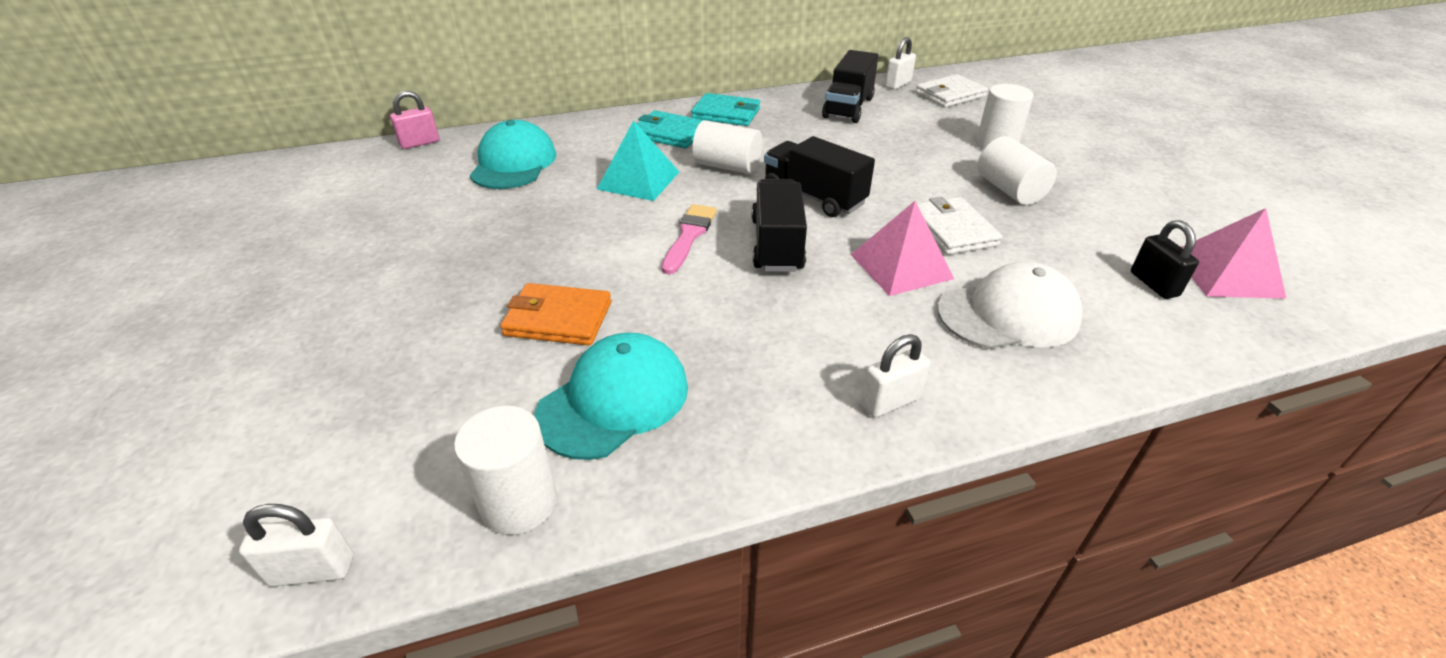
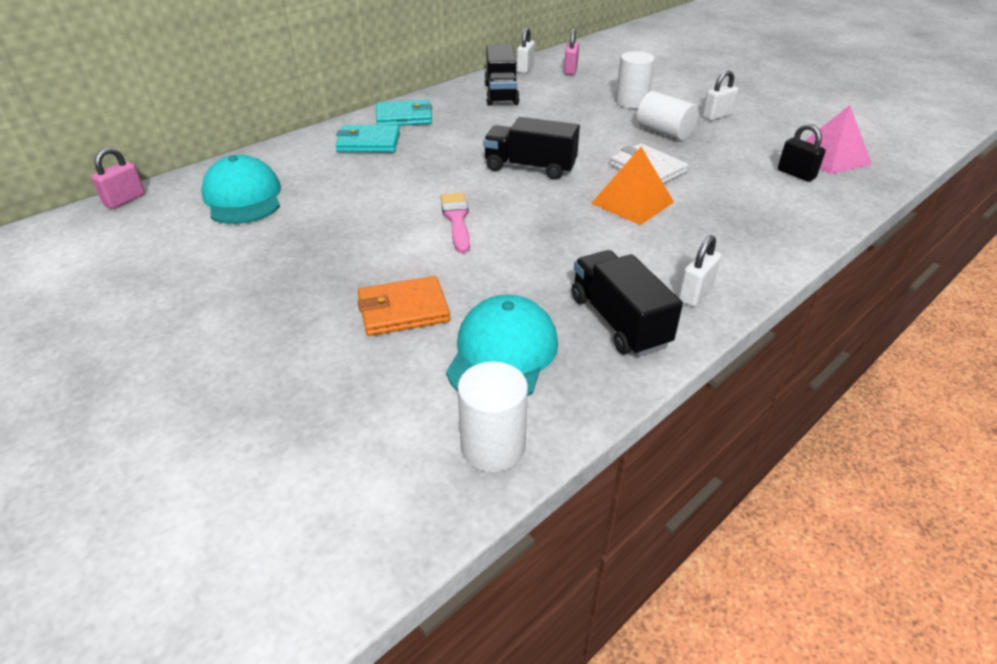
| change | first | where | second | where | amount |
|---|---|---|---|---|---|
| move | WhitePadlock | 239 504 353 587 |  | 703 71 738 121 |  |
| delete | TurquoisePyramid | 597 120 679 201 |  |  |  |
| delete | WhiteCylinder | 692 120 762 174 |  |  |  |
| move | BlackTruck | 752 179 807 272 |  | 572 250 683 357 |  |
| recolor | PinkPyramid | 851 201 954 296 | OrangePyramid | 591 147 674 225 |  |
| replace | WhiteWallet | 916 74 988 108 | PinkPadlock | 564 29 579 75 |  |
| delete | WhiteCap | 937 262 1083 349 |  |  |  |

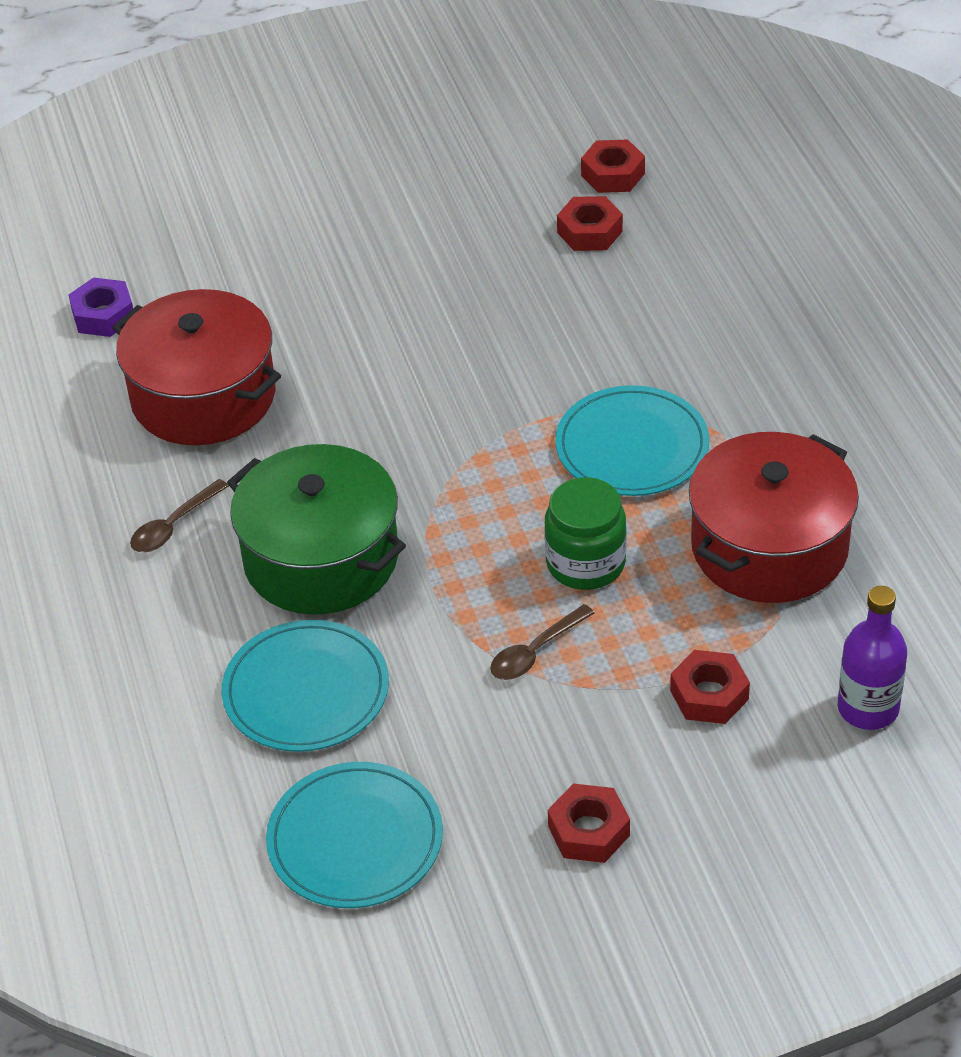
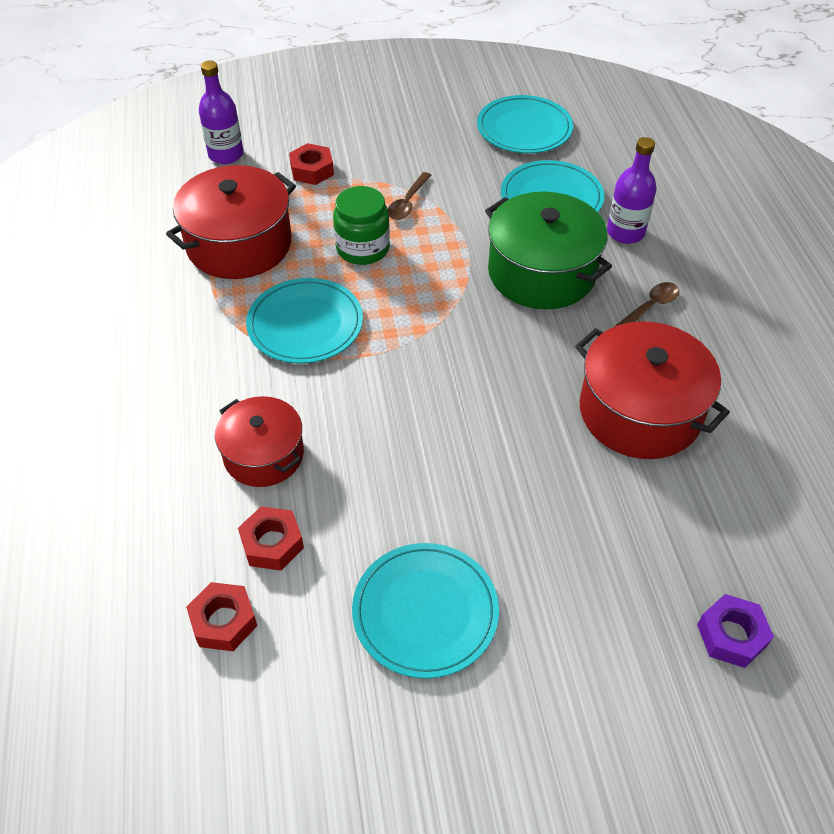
| change | first | where | second | where | amount |
|---|---|---|---|---|---|
| move | PurpleNut | 68 278 133 337 |  | 697 594 774 668 |  |
| rotate | BrownSpoon | 490 604 595 680 |  | 388 172 432 220 | 150 degrees clockwise |
| delete | RedNut | 548 784 630 863 |  |  |  |
| insert |  |  | RedPot | 215 396 304 487 |  |
| insert |  |  | TurquoisePlate | 352 543 499 679 |  |
| insert |  |  | PurpleBottle | 607 137 656 244 |  |

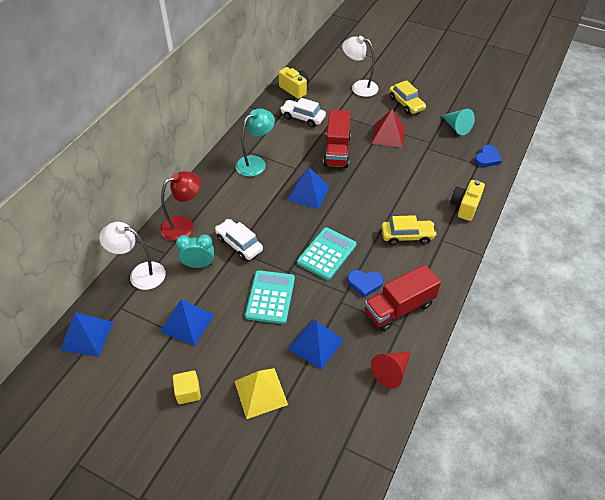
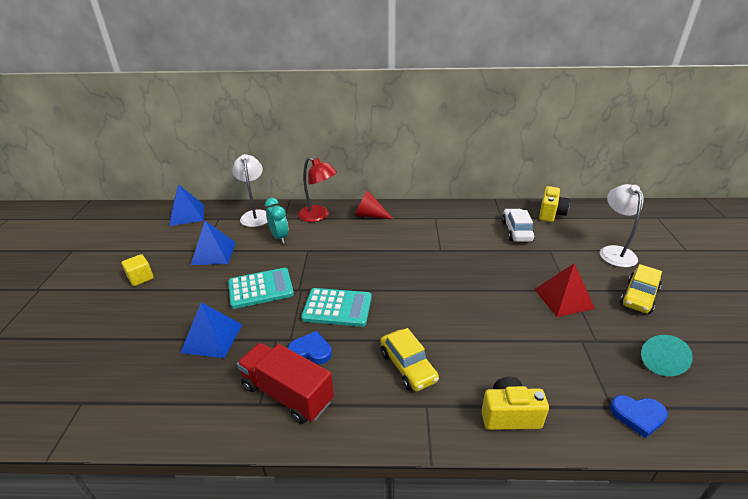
| change | first | where | second | where | amount |
|---|---|---|---|---|---|
| delete | WhiteCar | 215 219 263 261 |  |  |  |
| delete | YellowPyramid | 234 368 288 419 |  |  |  |
| delete | TurquoiseLamp | 235 109 275 177 |  |  |  |
| delete | BluePyramid | 287 168 330 209 |  |  |  |
| delete | RedTruck | 323 110 351 168 |  |  |  |
| rotate | BlueHeart | 348 270 383 297 |  | 288 331 332 364 | 120 degrees clockwise |
| move | RedCone | 371 352 411 388 |  | 355 191 393 219 |  |

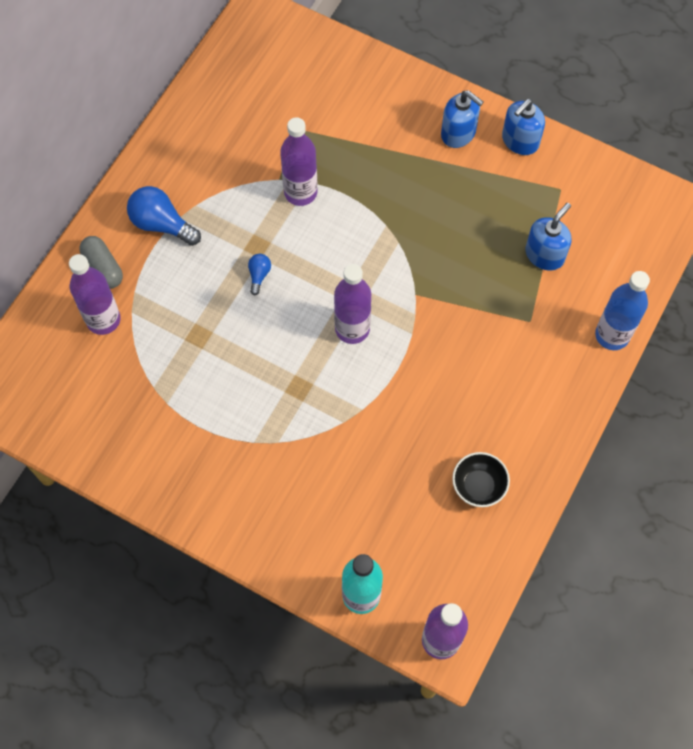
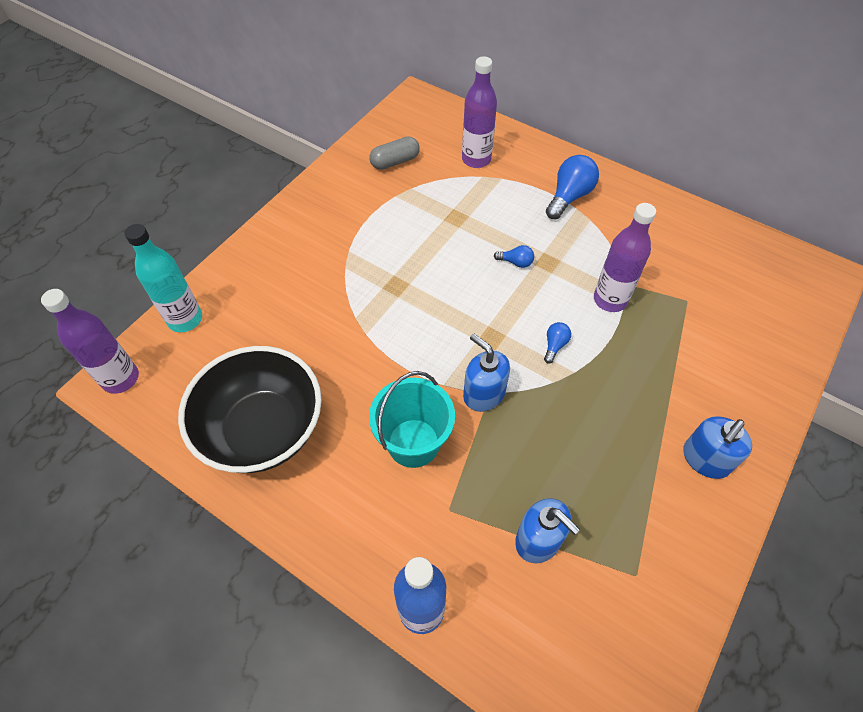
| change | first | where | second | where | amount |
|---|---|---|---|---|---|
| move | GreyCapsule | 80 236 123 289 |  | 369 136 420 170 |  |
| delete | PurpleBottle | 334 264 371 344 |  |  |  |
| resize | BlackBowl | 452 452 510 507 |  | 178 346 322 473 | x2.20 |
| move | BlueSoapDispenser | 502 99 545 155 |  | 463 333 510 412 |  |
| insert |  |  | TurquoiseBucket | 369 371 455 468 |  |
| insert |  |  | BlueLightBulb | 544 322 571 363 |  |

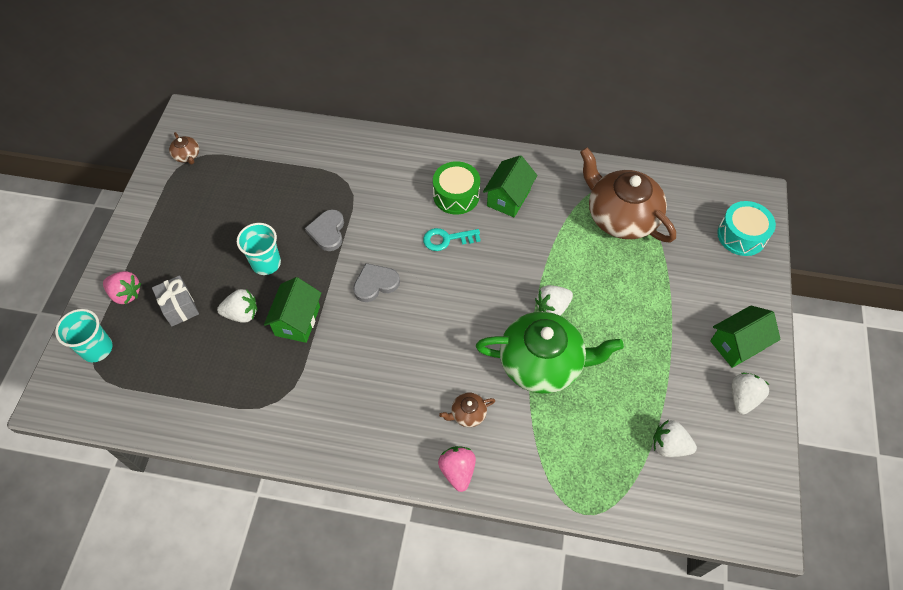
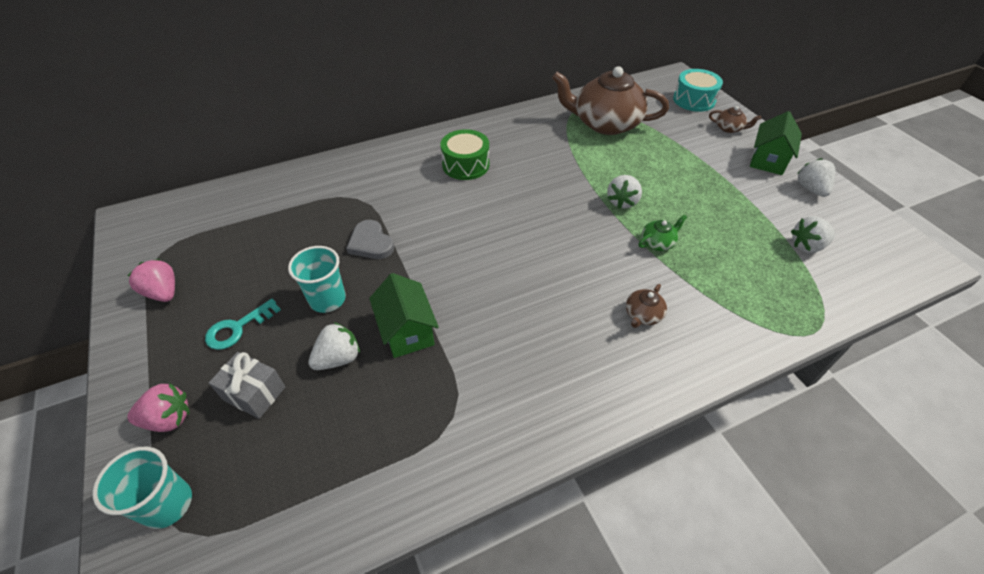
| change | first | where | second | where | amount |
|---|---|---|---|---|---|
| move | BrownTeapot | 169 132 199 164 |  | 709 106 761 133 |  |
| delete | GreyHeart | 353 263 400 302 |  |  |  |
| move | TurquoiseKey | 423 228 481 251 |  | 205 299 281 350 |  |
| move | PinkStrawberry | 438 446 476 492 |  | 128 259 175 302 |  |
| resize | GreenTeapot | 476 312 624 394 |  | 639 215 687 251 | x0.41 |
| delete | GreenHouse | 483 155 538 217 |  |  |  |

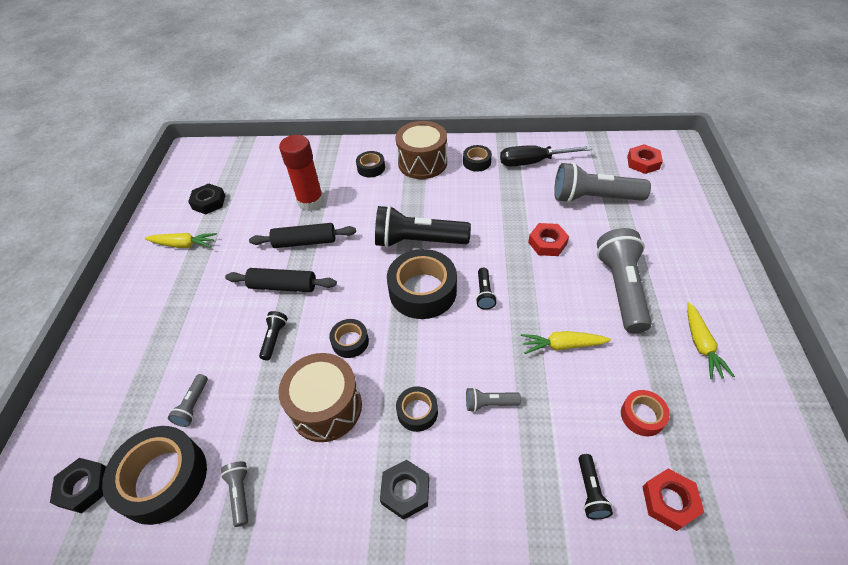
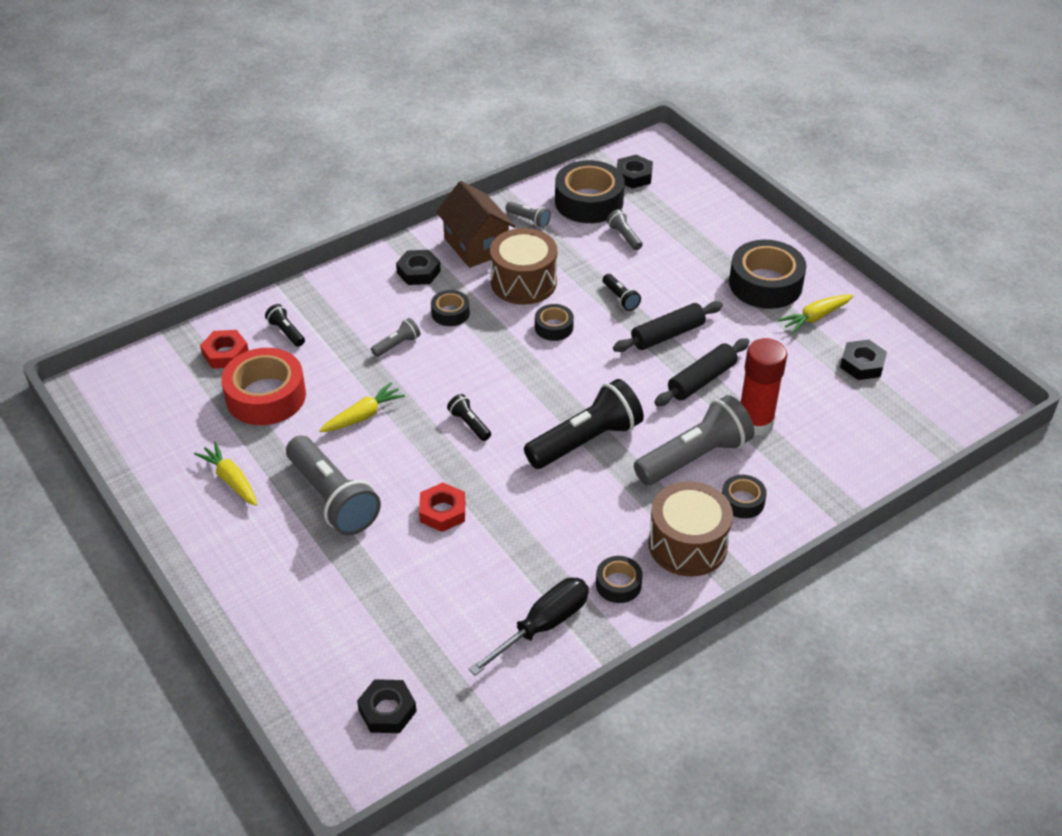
| change | first | where | second | where | amount |
|---|---|---|---|---|---|
| move | BlackTape | 387 249 457 319 |  | 729 240 807 309 |  |
| move | GreyFlashlight | 554 162 651 203 |  | 634 395 754 485 |  |
| resize | RedTape | 621 390 670 436 |  | 221 348 306 425 | x1.96 |
| recolor | RedNut | 627 144 663 174 | BlackNut | 357 679 417 733 |  |
| insert |  |  | BrownHouse | 436 181 516 268 |  |

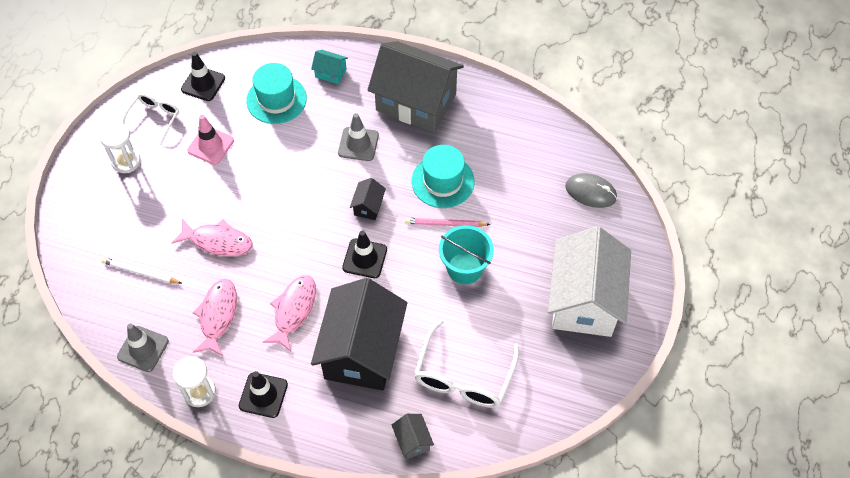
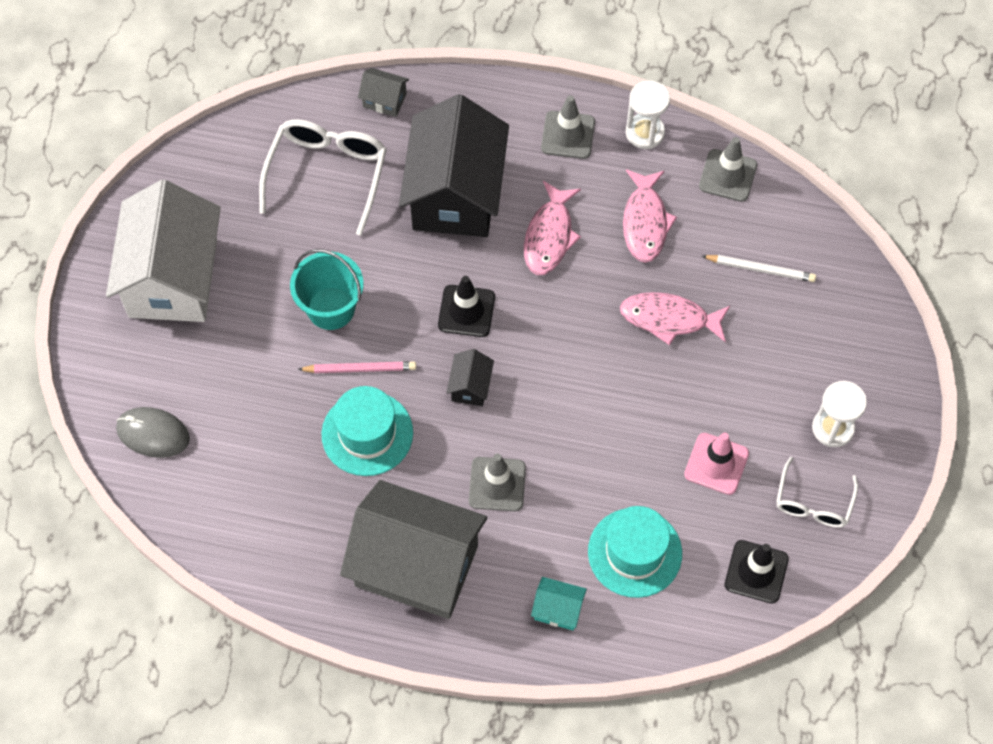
| change | first | where | second | where | amount |
|---|---|---|---|---|---|
| recolor | BlackTrafficCone | 239 371 288 418 | GreyTrafficCone | 541 95 595 159 |  |
| rotate | GreyHouse | 392 414 434 459 |  | 358 68 409 117 | 45 degrees counterclockwise |

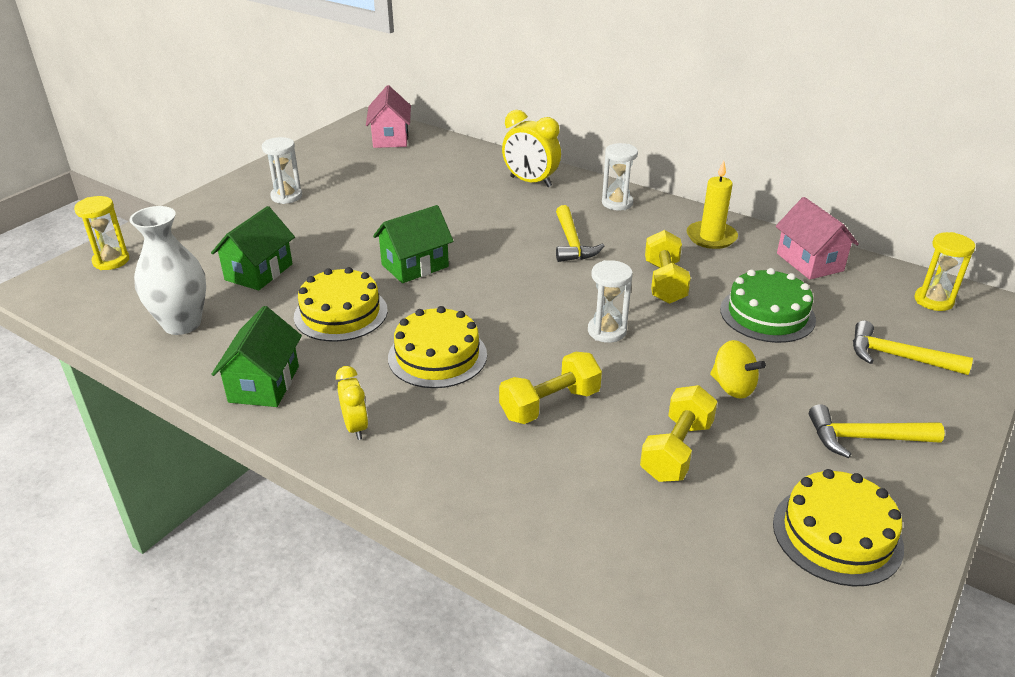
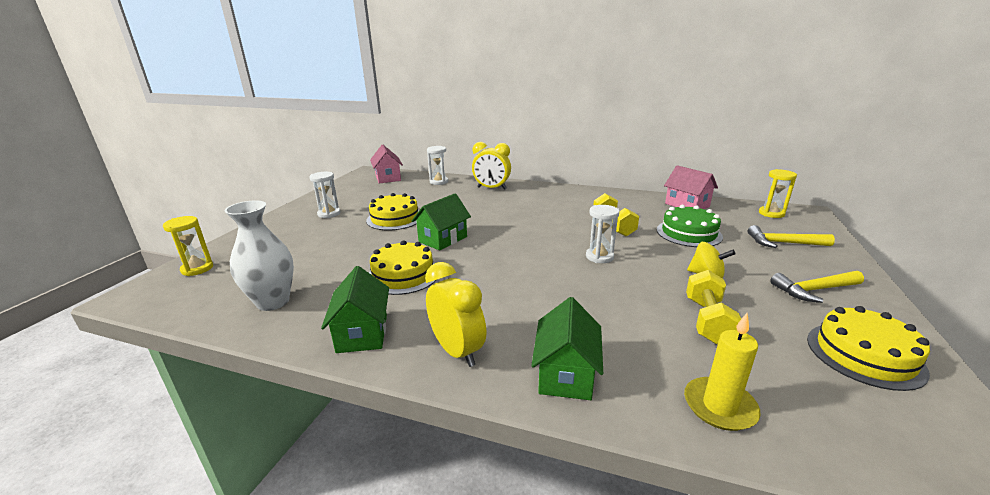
| change | first | where | second | where | amount |
|---|---|---|---|---|---|
| move | GreenHouse | 211 206 295 291 |  | 531 297 603 400 |  |
| resize | YellowClock | 336 366 368 440 |  | 425 262 486 367 | x1.64 |
| move | YellowCake | 388 306 487 388 |  | 366 193 419 230 |  |
| delete | YellowDumbbell | 499 352 602 424 |  |  |  |
| delete | YellowHammer | 556 205 604 262 |  |  |  |
| move | WhiteHourglass | 602 143 638 210 |  | 427 146 448 185 |  |
| move | YellowCandle | 687 161 738 249 |  | 684 313 761 431 |  |

